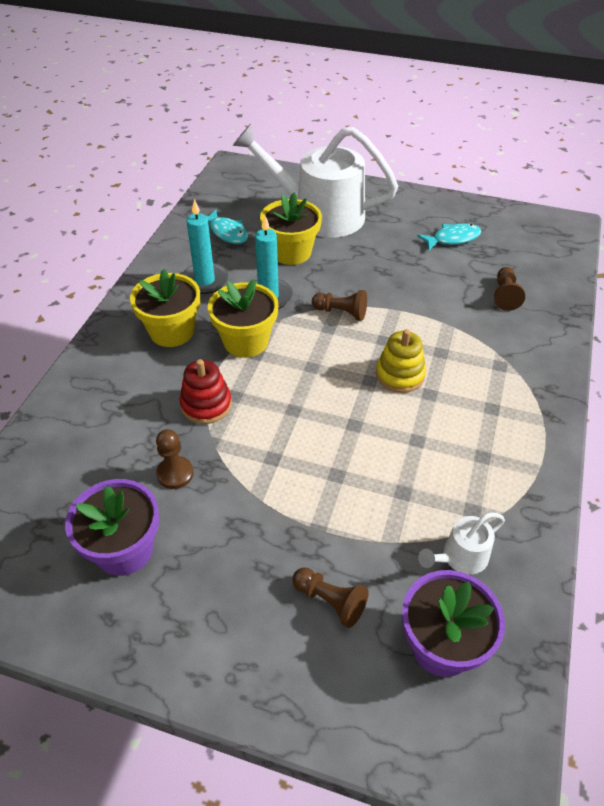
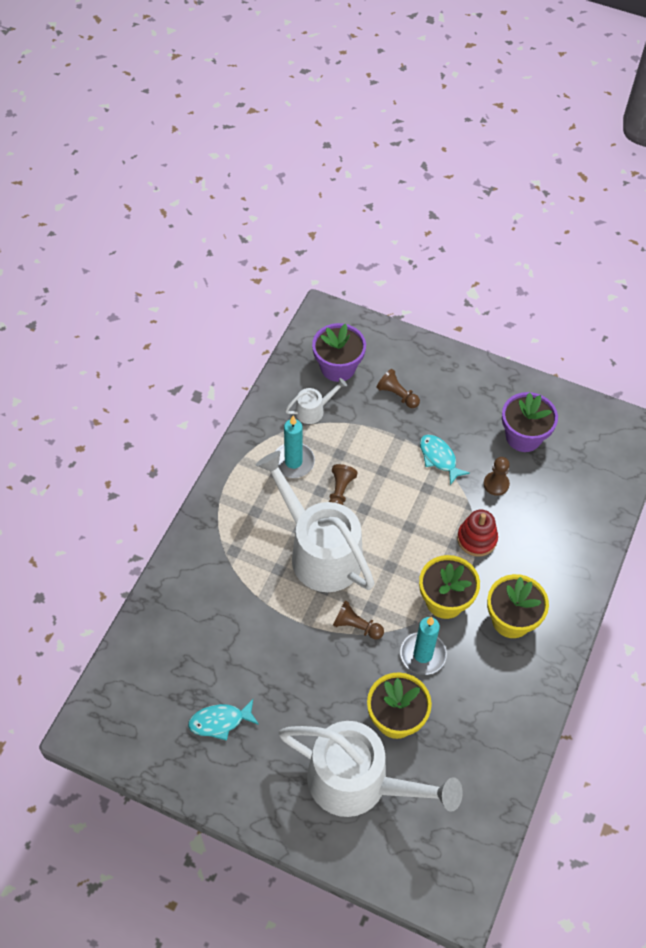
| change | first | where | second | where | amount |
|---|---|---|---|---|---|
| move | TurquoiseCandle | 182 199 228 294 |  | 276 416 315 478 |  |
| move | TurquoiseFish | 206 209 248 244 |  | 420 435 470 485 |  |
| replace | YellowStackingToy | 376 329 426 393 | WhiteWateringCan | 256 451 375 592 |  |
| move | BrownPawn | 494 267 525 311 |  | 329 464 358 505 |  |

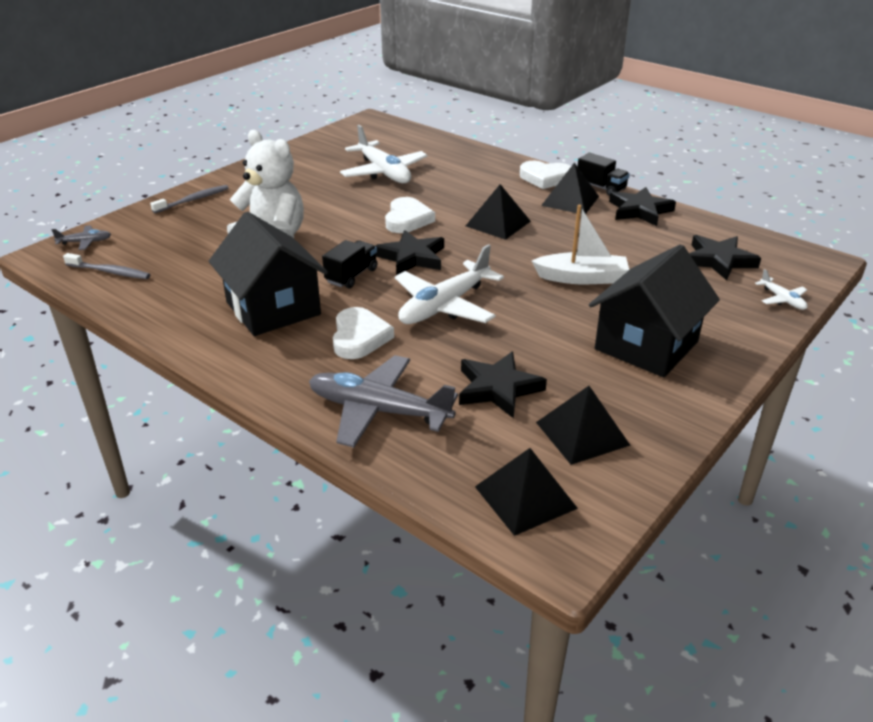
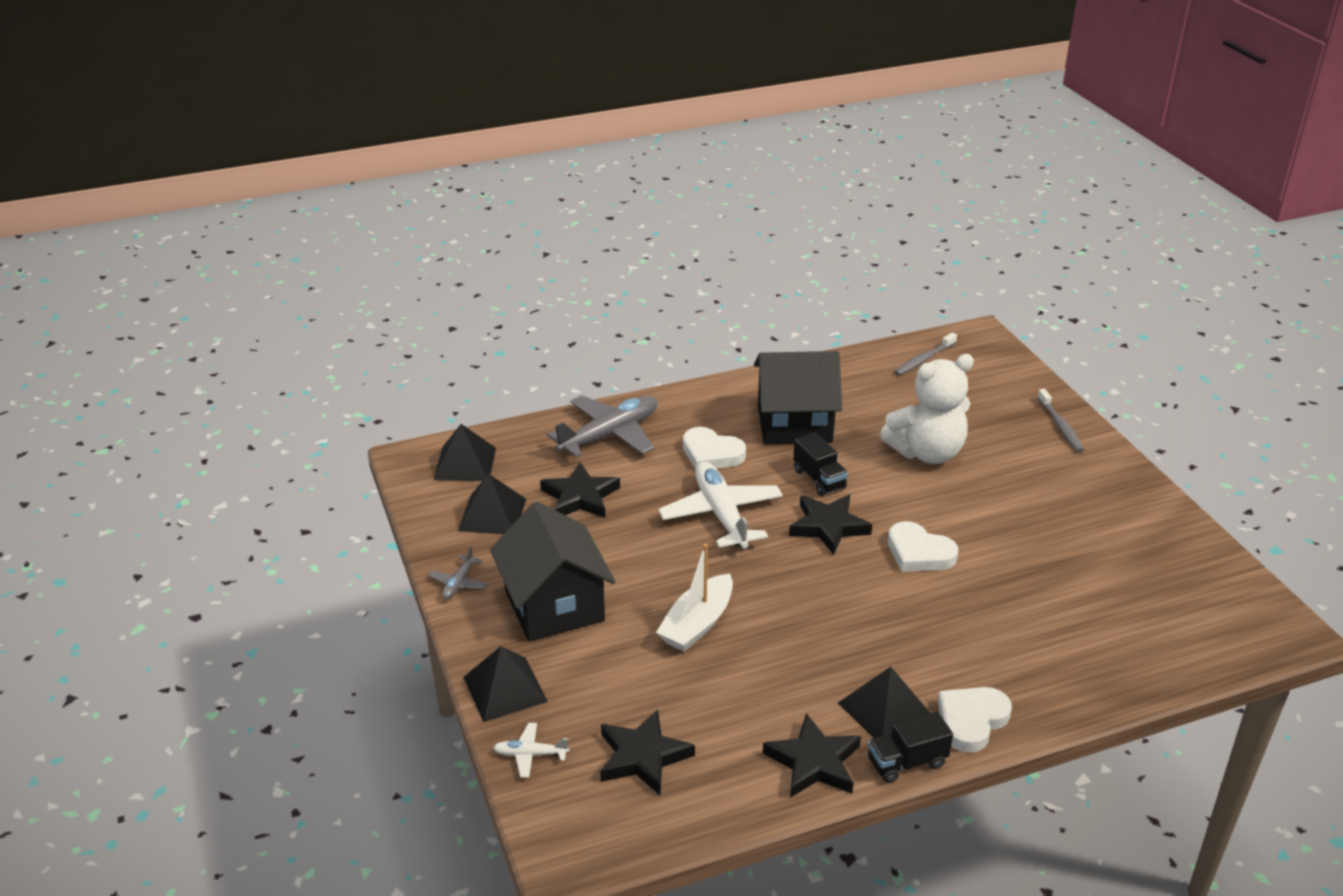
| change | first | where | second | where | amount |
|---|---|---|---|---|---|
| move | GreyPlane | 52 225 111 250 |  | 428 546 488 600 |  |
| delete | WhitePlane | 340 125 428 183 |  |  |  |
| move | BlackPyramid | 466 184 531 240 |  | 463 646 548 722 |  |

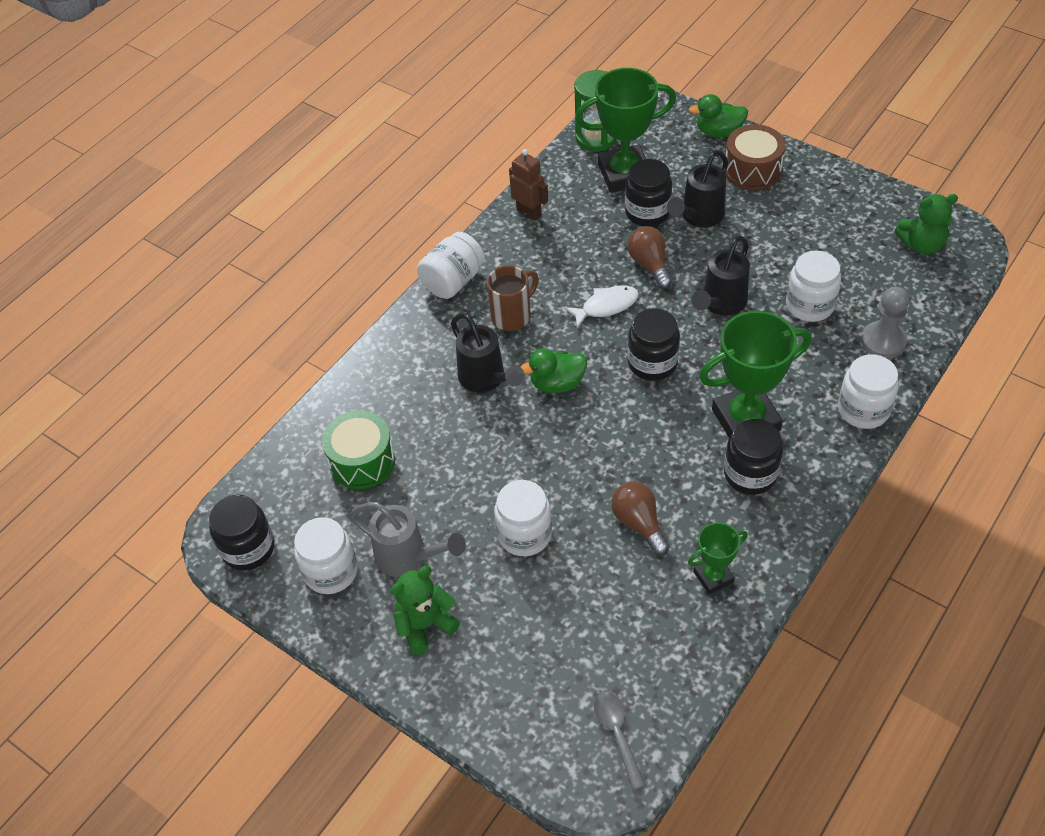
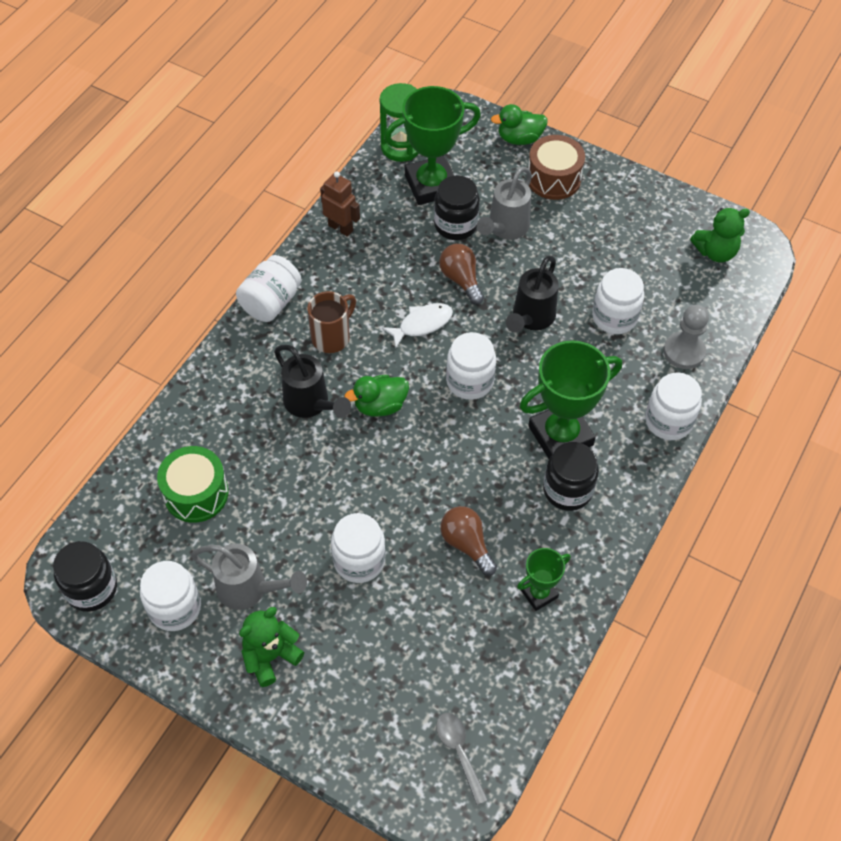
| change | first | where | second | where | amount |
|---|---|---|---|---|---|
| recolor | BlackJar | 627 308 680 381 | WhiteJar | 446 332 496 400 |  |
| recolor | BlackWateringCan | 667 150 728 227 | GreyWateringCan | 477 167 532 240 |  |

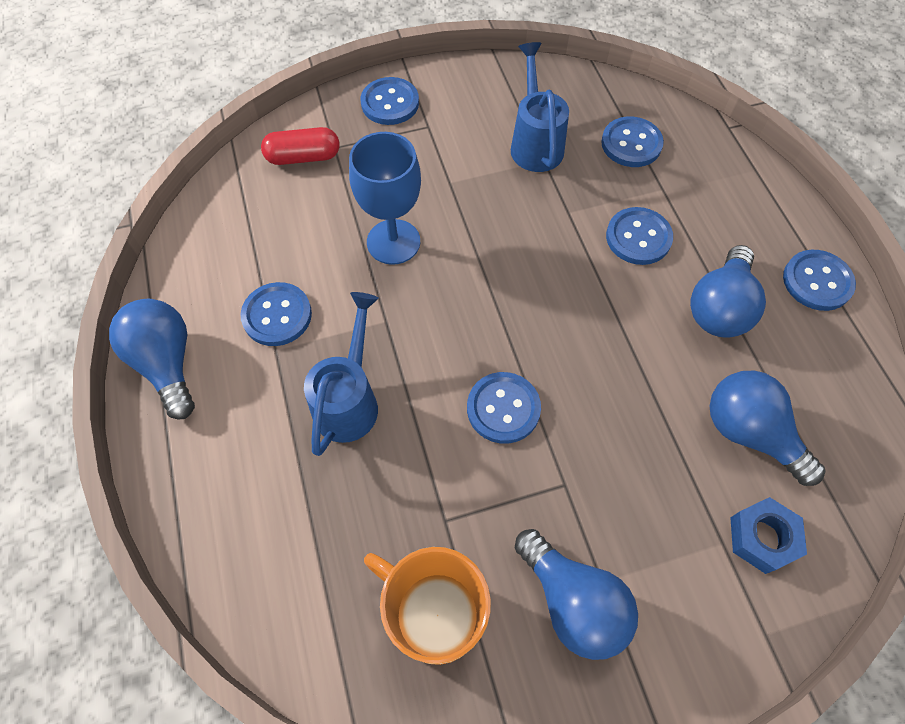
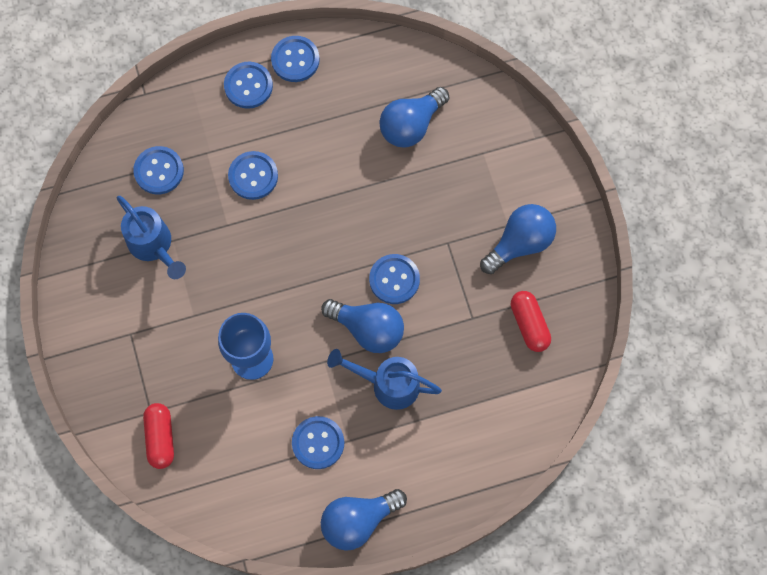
| change | first | where | second | where | amount |
|---|---|---|---|---|---|
| move | BlueButton | 361 77 419 125 |  | 224 62 273 109 |  |
| replace | OrangeMug | 364 547 491 665 | RedCapsule | 511 291 551 352 |  |
| rotate | BlueWateringCan | 511 42 569 172 |  | 117 196 186 279 | 120 degrees counterclockwise |
| move | BlueLightBulb | 690 245 766 338 |  | 321 299 404 353 |  |
| delete | BlueNut | 730 497 807 574 |  |  |  |

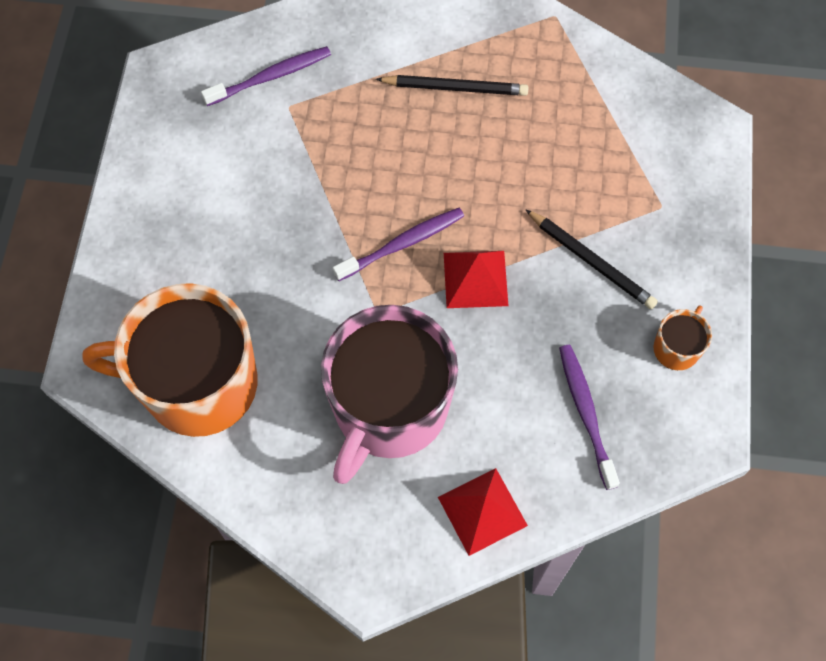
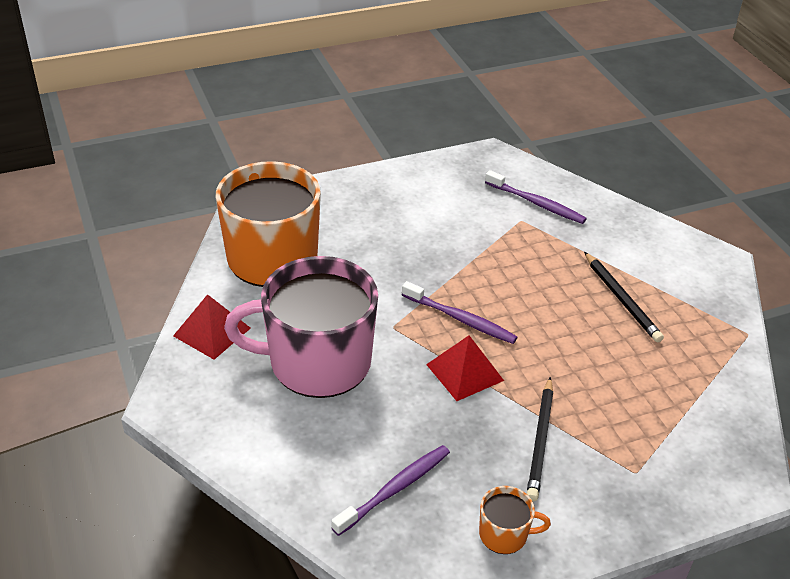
| change | first | where | second | where | amount |
|---|---|---|---|---|---|
| move | RedPyramid | 438 468 528 556 |  | 173 294 251 360 |  |

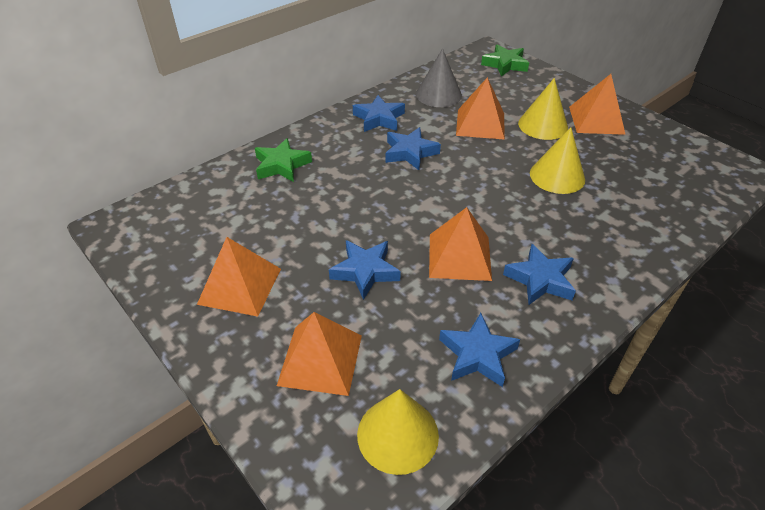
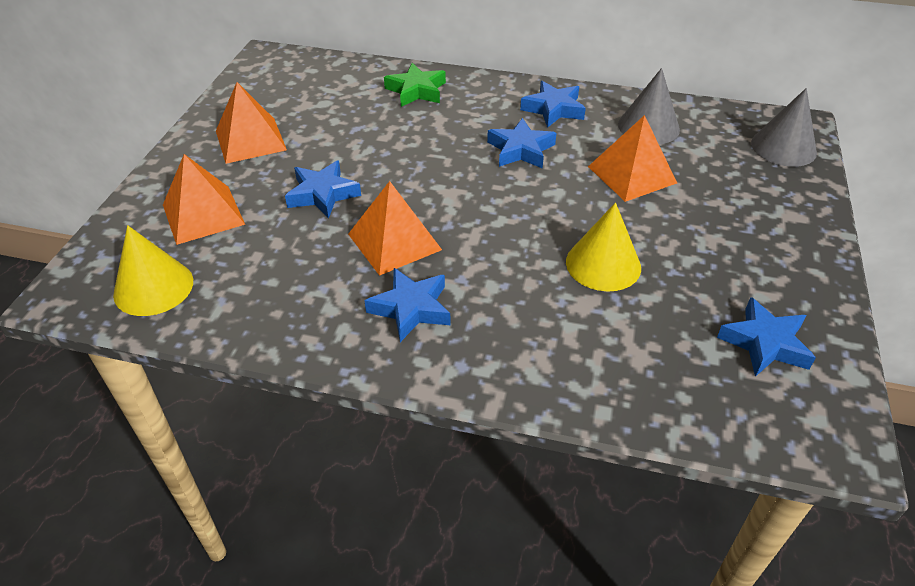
| change | first | where | second | where | amount |
|---|---|---|---|---|---|
| move | BlueStar | 439 313 520 387 |  | 717 297 816 377 |  |
| replace | GreenStar | 481 45 529 77 | GreyCone | 751 88 817 167 |  |
| delete | YellowCone | 518 78 568 140 |  |  |  |
| delete | OrangePyramid | 569 74 626 135 |  |  |  |

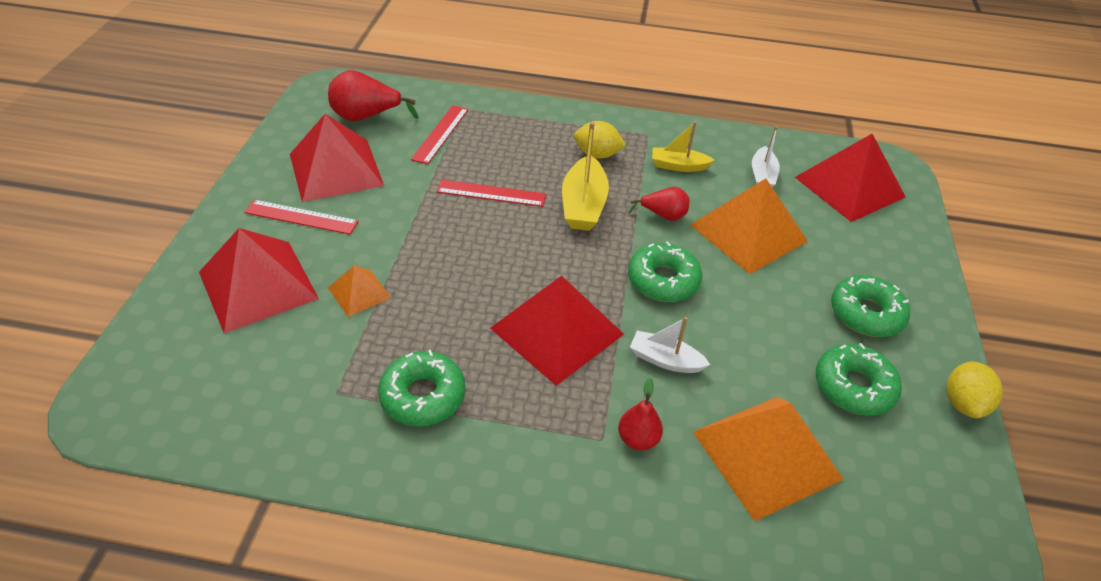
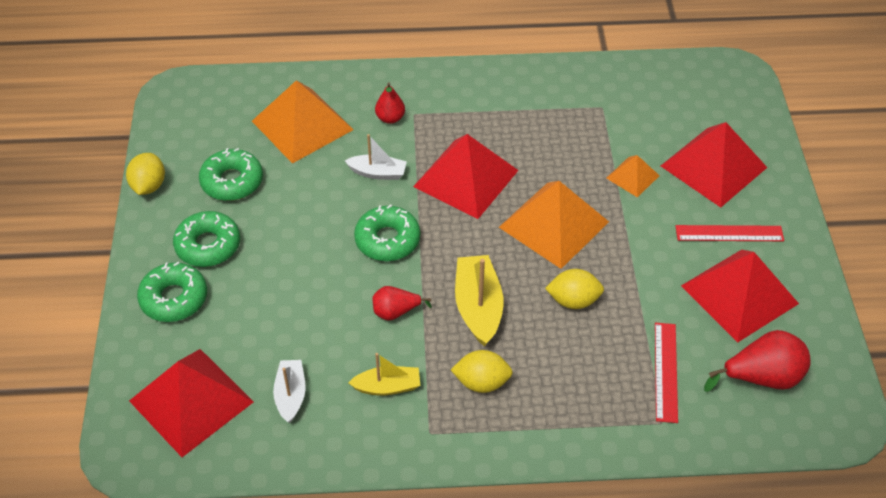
| change | first | where | second | where | amount |
|---|---|---|---|---|---|
| move | GreenDonut | 378 350 465 427 |  | 137 262 207 322 |  |
| replace | RedRuler | 437 180 546 207 | YellowLemon | 545 269 604 309 |  |
| move | OrangePyramid | 690 178 808 274 |  | 499 181 609 269 |  |

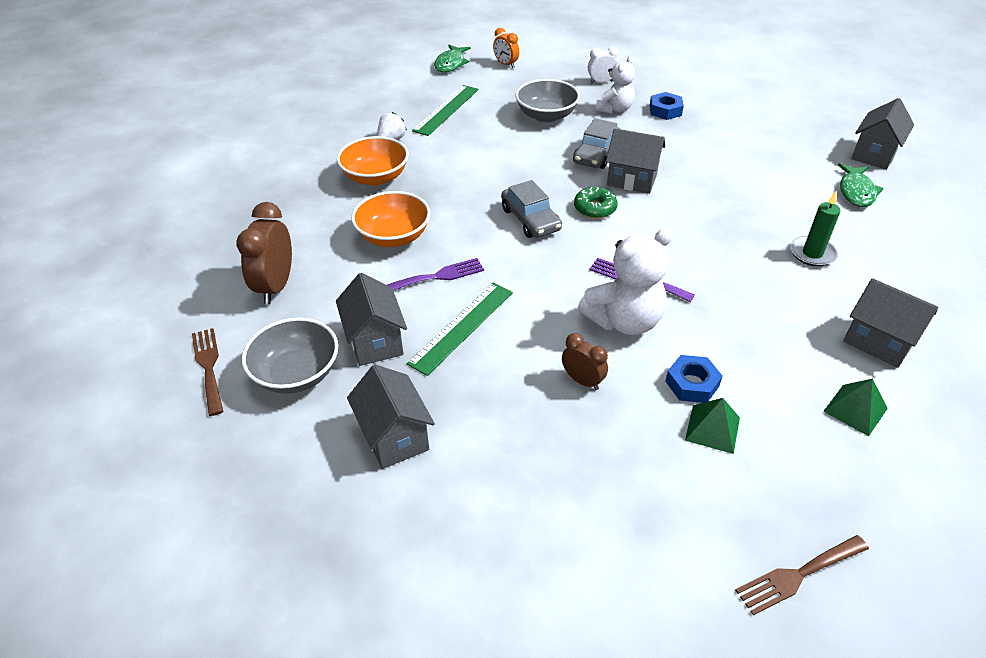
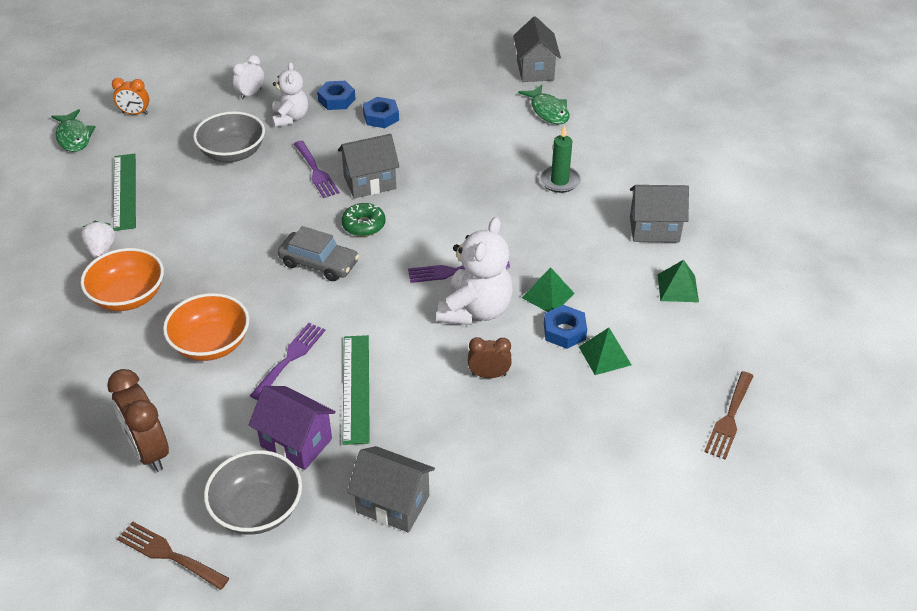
| change | first | where | second | where | amount |
|---|---|---|---|---|---|
| recolor | GreyHouse | 336 273 407 366 | PurpleHouse | 249 386 336 470 |  |
| replace | GreyCar | 573 118 620 169 | PurpleFork | 294 141 340 198 |  |
| insert |  |  | BlueNut | 363 97 399 128 |  |
| insert |  |  | GreenPyramid | 522 267 575 312 |  |

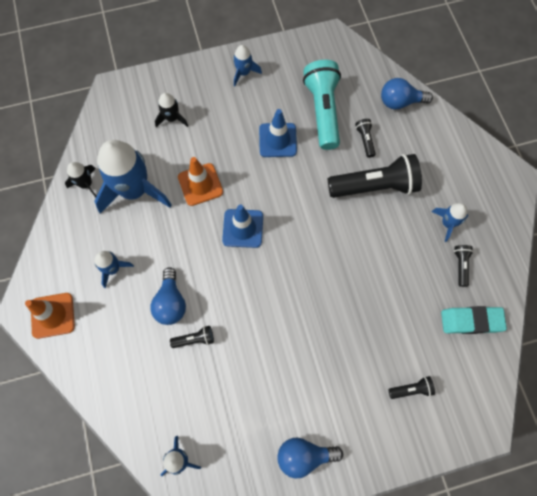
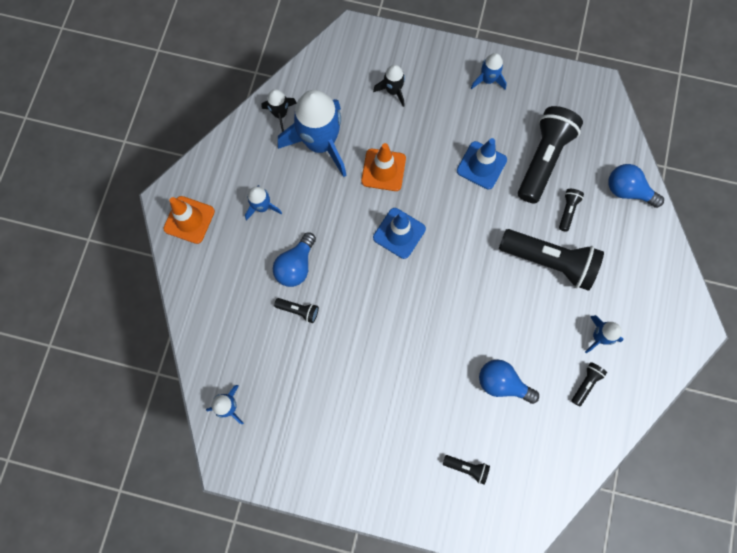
| change | first | where | second | where | amount |
|---|---|---|---|---|---|
| move | BlueLightBulb | 277 437 343 478 |  | 479 359 539 404 |  |
| recolor | TurquoiseFlashlight | 303 60 341 150 | BlackFlashlight | 518 106 583 203 |  |
| delete | TurquoiseEraser | 441 306 507 334 |  |  |  |

